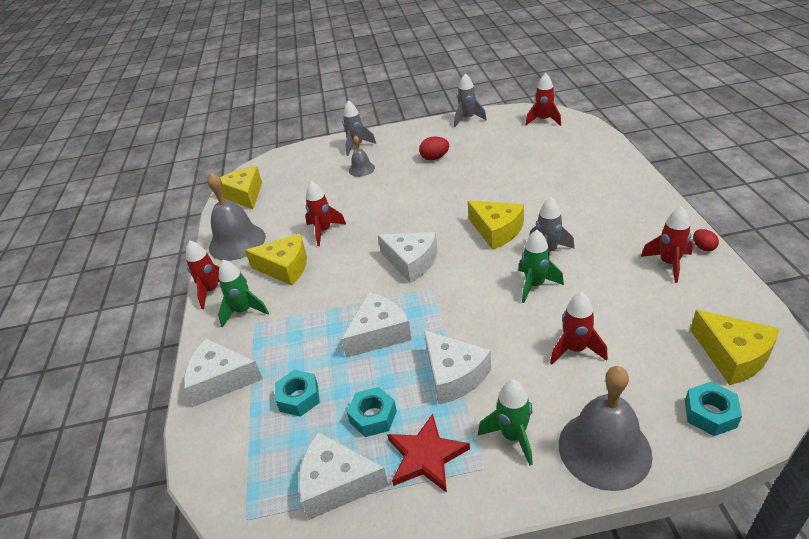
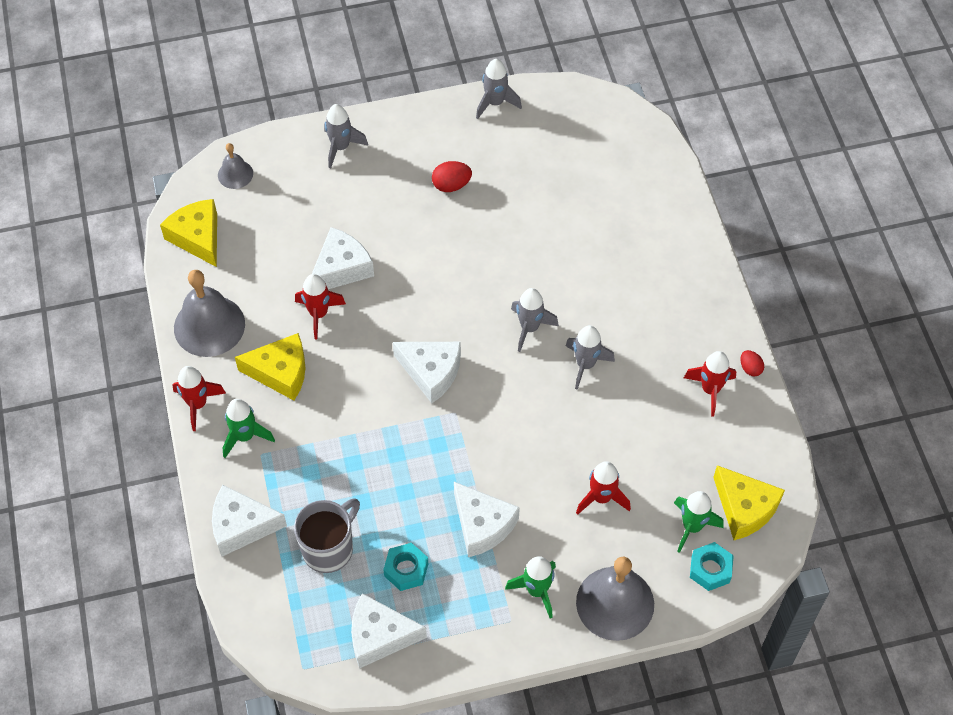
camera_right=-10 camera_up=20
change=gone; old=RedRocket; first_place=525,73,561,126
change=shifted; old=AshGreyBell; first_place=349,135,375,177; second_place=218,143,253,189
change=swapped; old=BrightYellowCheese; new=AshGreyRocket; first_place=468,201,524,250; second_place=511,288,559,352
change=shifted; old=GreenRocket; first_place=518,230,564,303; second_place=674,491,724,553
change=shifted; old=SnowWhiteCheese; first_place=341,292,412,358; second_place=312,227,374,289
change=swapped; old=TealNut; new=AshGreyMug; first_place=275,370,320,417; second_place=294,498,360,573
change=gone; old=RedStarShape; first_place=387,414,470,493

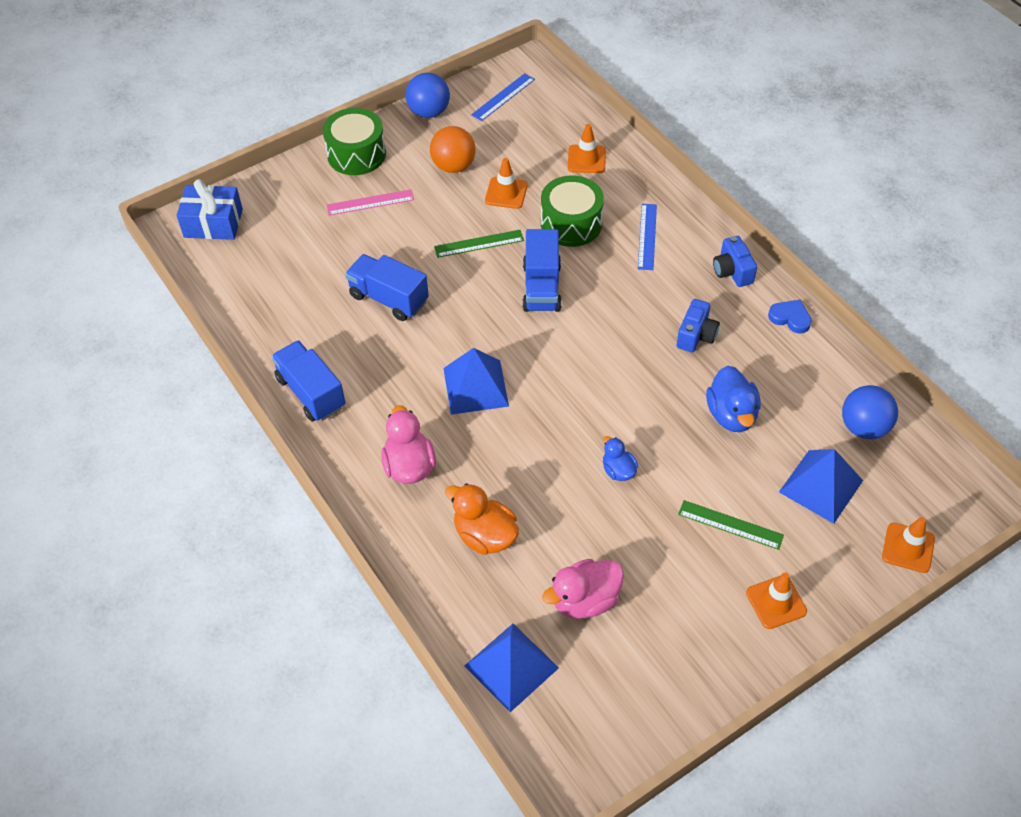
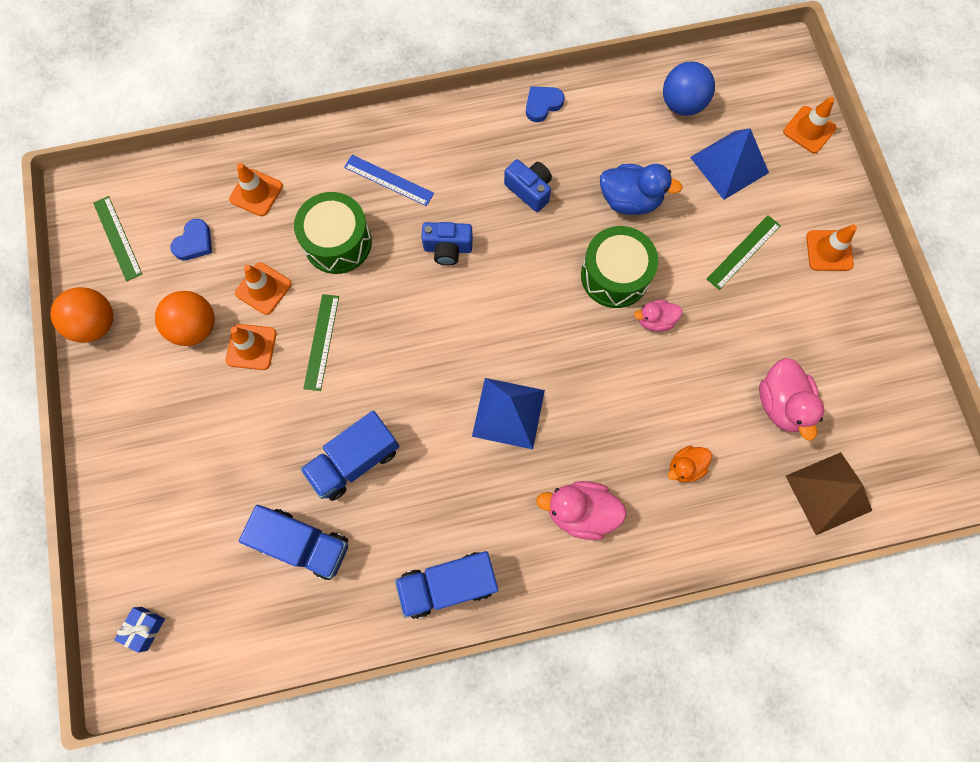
camera_right=-70 camera_up=20
change=repainted; old=CobaltSphere; new=BrightOrangeSphere; first_place=406,73,450,118; second_place=50,287,113,343
change=repainted; old=CobaltStraightedge; new=GreenStraightedge; first_place=471,73,535,121; second_place=93,196,142,281
change=shifted; old=GreenSnareDrum; first_place=323,108,386,175; second_place=581,226,658,308
change=scaled; old=CobaltGift; first_place=177,179,243,240; second_place=114,607,165,653; factor=0.51
change=gone; old=RosePinkStraightedge; first_place=327,189,414,216
change=shifted; old=CobaltToyTruck; first_place=523,229,562,312; second_place=239,505,348,580
change=shifted; old=CobaltCompactCamera; first_place=713,236,757,287; second_place=421,222,473,265
change=repainted; old=CobaltRubberDuck; new=RosePinkRubberDuck; first_place=603,436,638,481; second_place=634,300,682,332
change=scaled; old=BrightOrangeRubberDuck; first_place=445,483,519,555; second_place=668,446,712,482; factor=0.6
change=repainted; old=CobaltSolidPyramid; new=BrownSolidPyramid; first_place=465,624,559,712; second_place=786,452,872,535
change=new; new=CobaltHeart; second_place=170,219,212,260
change=new; new=BrightOrangeSafetyCone; second_place=226,324,276,370

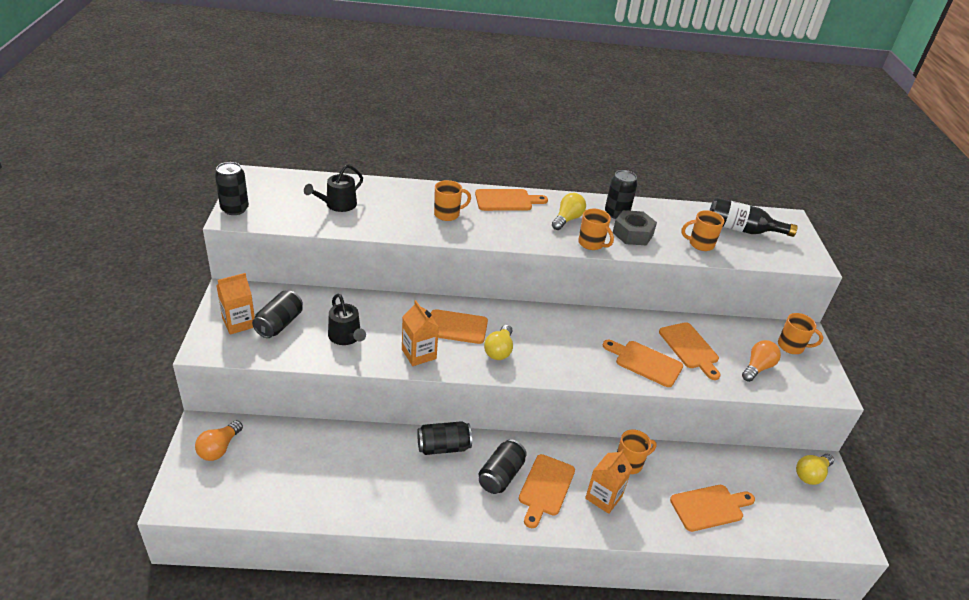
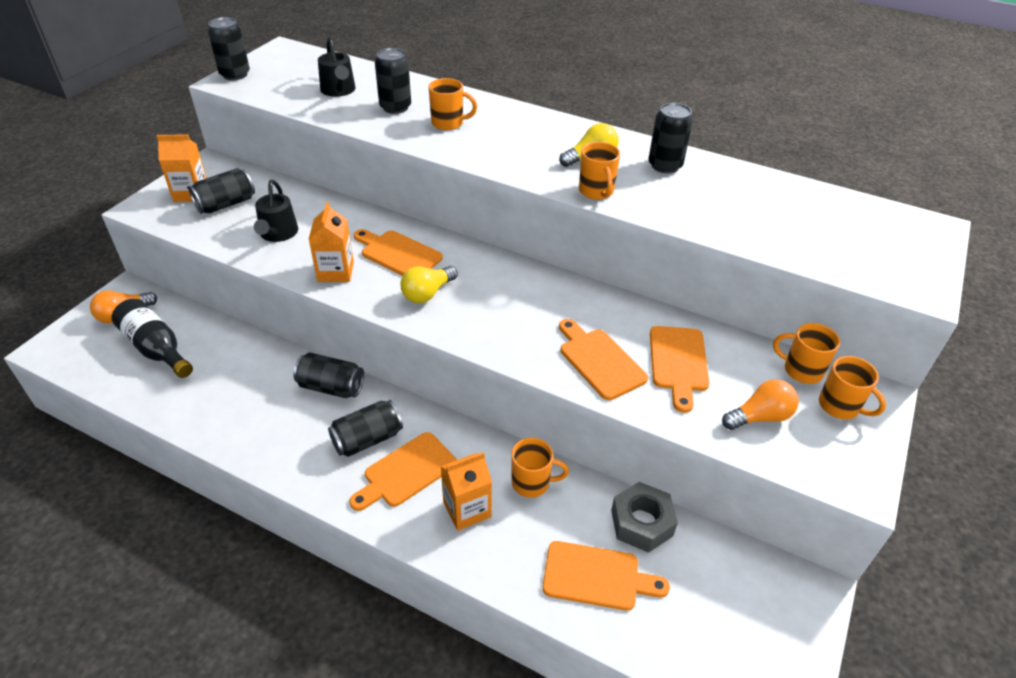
camera_right=30 camera_up=5
change=rotated; old=BlackWateringCan; first_place=304,164,363,212; second_place=318,37,356,97; degrees=-90
change=gone; old=BrightOrangeChoppingBoard; first_place=475,189,548,211
change=shifted; old=BlackBottle; first_place=709,197,798,237; second_place=112,299,193,378
change=shifted; old=AshGreyNut; first_place=613,210,657,245; second_place=611,482,678,553
change=shifted; old=BrightOrangeMug; first_place=681,210,724,251; second_place=773,323,840,384
change=gone; old=BrightYellowLightBulb; first_place=796,454,834,485
change=new; new=BlackCan; second_place=375,48,411,114

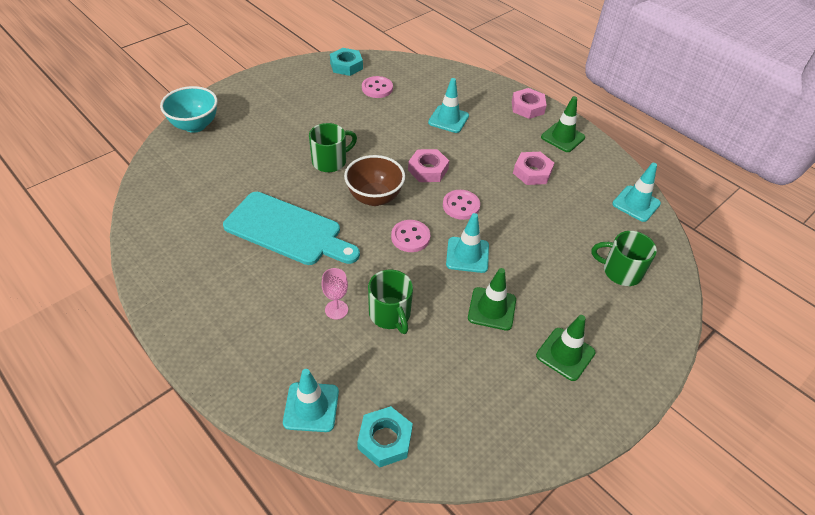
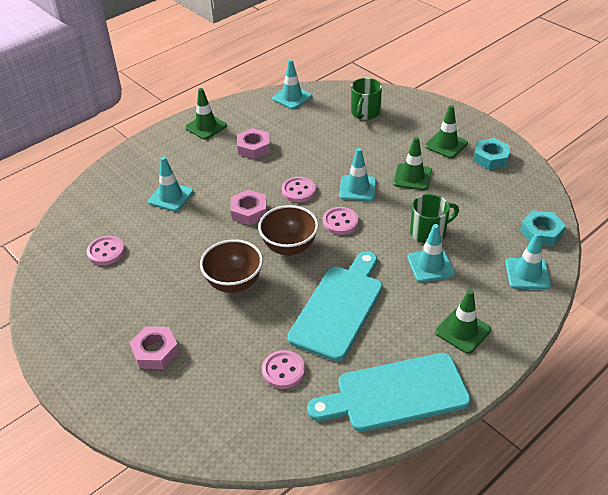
camera_right=-85 camera_up=-5
change=shifted; old=TealNut; first_place=330,48,363,76; second_place=474,138,510,170
change=gone; old=TealServingBowl; first_place=160,86,218,133
change=shifted; old=RosePinkNut; first_place=512,88,547,119; second_place=129,326,179,369
change=swapped; old=GreenMug; new=BrownServingBowl; first_place=309,123,357,172; second_place=200,239,263,293
change=swapped; old=RosePinkWineGlass; new=TealSafetyCone; first_place=322,268,348,320; second_place=407,224,455,282
change=new; new=GreenSafetyCone; second_place=435,289,491,354
change=new; new=RosePinkButton; second_place=262,350,305,389
change=new; new=TealChoppingBoard; second_place=307,353,471,432

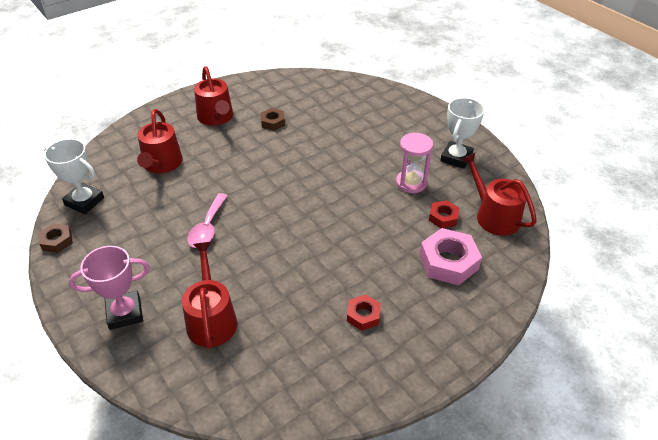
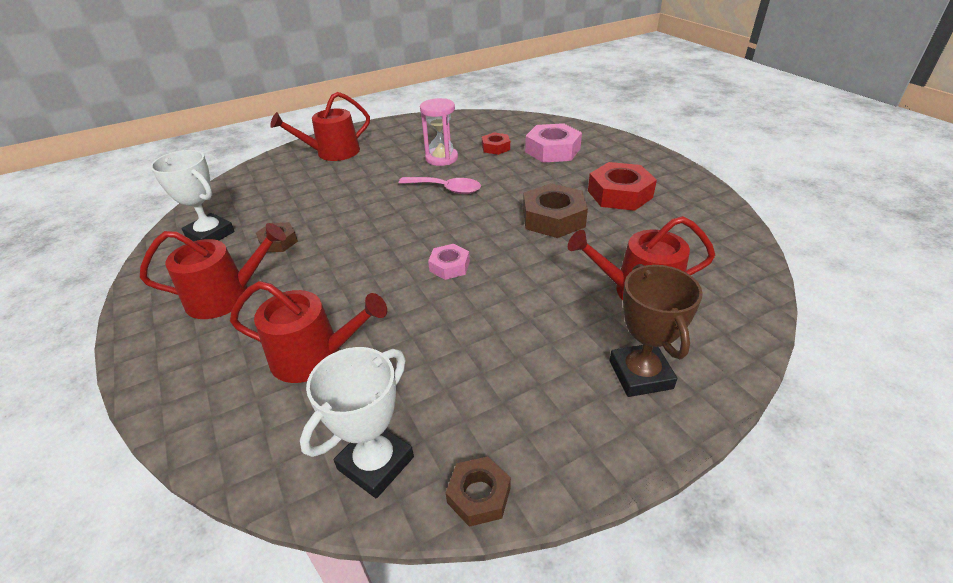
camera_right=-80 camera_up=-5
change=shifted; old=SnowWhiteAwardCup; first_place=440,98,485,169; second_place=150,150,235,241
change=shifted; old=RedWateringCan; first_place=461,153,537,236; second_place=270,92,370,161
change=shifted; old=RosePinkTablespoon; first_place=187,193,227,248; second_place=399,177,481,194
change=repainted; old=RosePinkAwardCup; new=BrownAwardCup; first_place=69,246,150,330; second_place=609,264,703,397
change=scaled; old=RedNut; first_place=347,294,381,331; second_place=588,162,657,211; factor=1.78
change=new; new=BrownNut; second_place=523,183,588,238
change=new; new=RosePinkNut; second_place=428,244,470,280

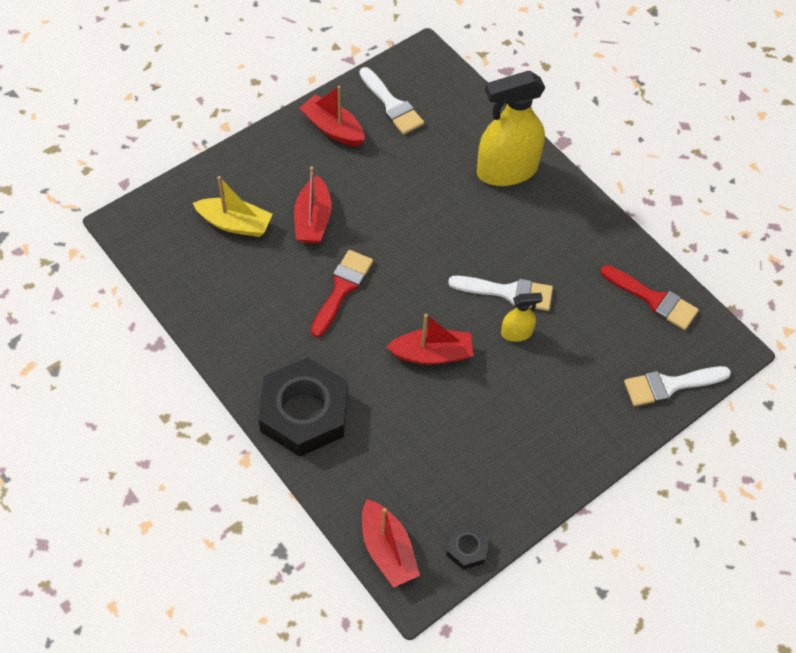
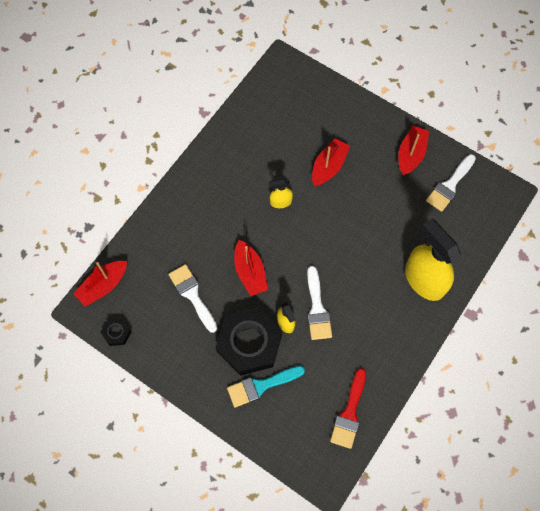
camera_right=75 camera_up=10
change=rotated; old=RedBoat; first_place=294,167,331,244; second_place=312,138,350,186; degrees=135
change=gone; old=BrightYellowBoat; first_place=192,176,273,237
change=swapped; old=RedPaintBrush; new=BrightYellowSprayer; first_place=311,250,373,337; second_place=269,179,293,208
change=shifted; old=BlackNut; first_place=258,357,348,456; second_place=216,307,282,376
change=shifted; old=SnowWhitePaintBrush; first_place=624,366,731,406; second_place=168,264,217,333
change=new; new=TealPaintBrush; second_place=227,366,305,408

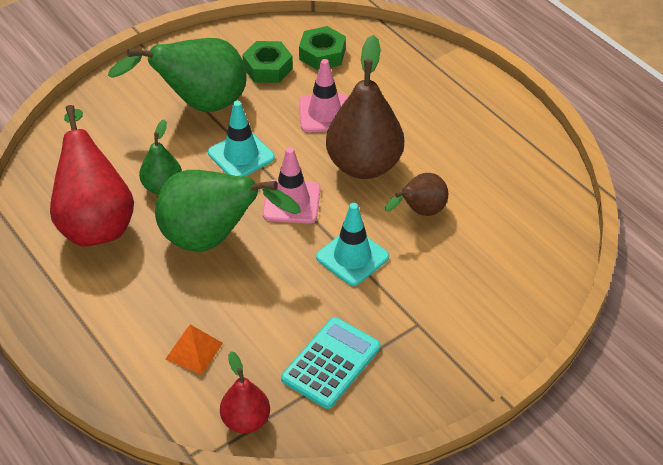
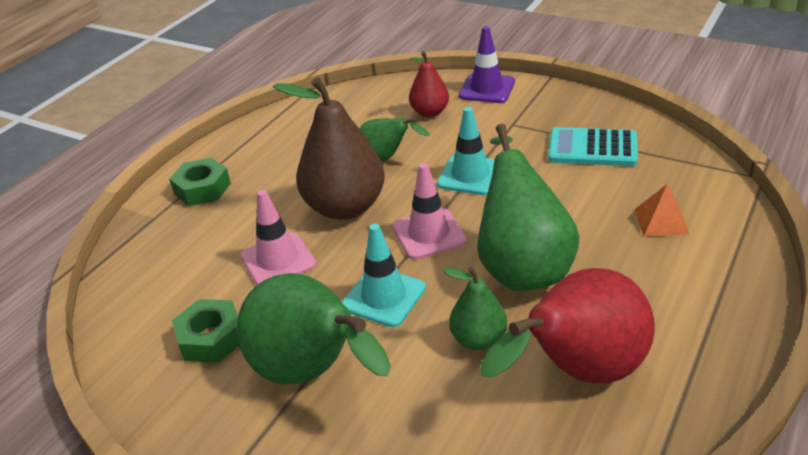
camera_right=-110 camera_up=-10
change=shifted; old=GreenNut; first_place=299,26,346,70; second_place=169,157,231,206
change=repainted; old=BrownPear; new=GreenPear; first_place=385,173,448,216; second_place=360,118,429,161
change=shifted; old=RedPear; first_place=220,351,270,434; second_place=409,51,449,117
change=new; new=PurpleSafetyCone; second_place=459,26,515,103

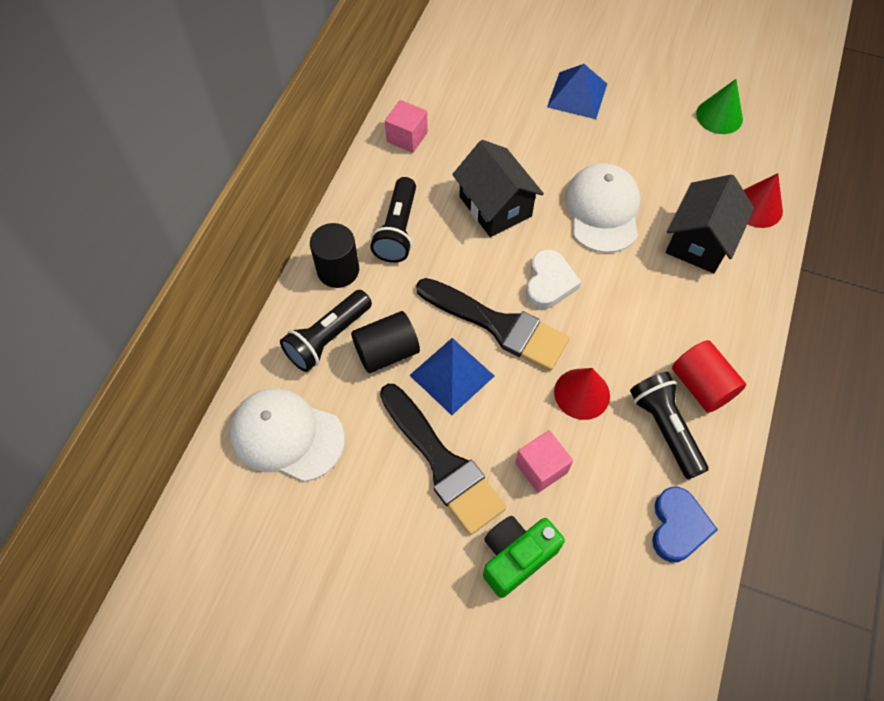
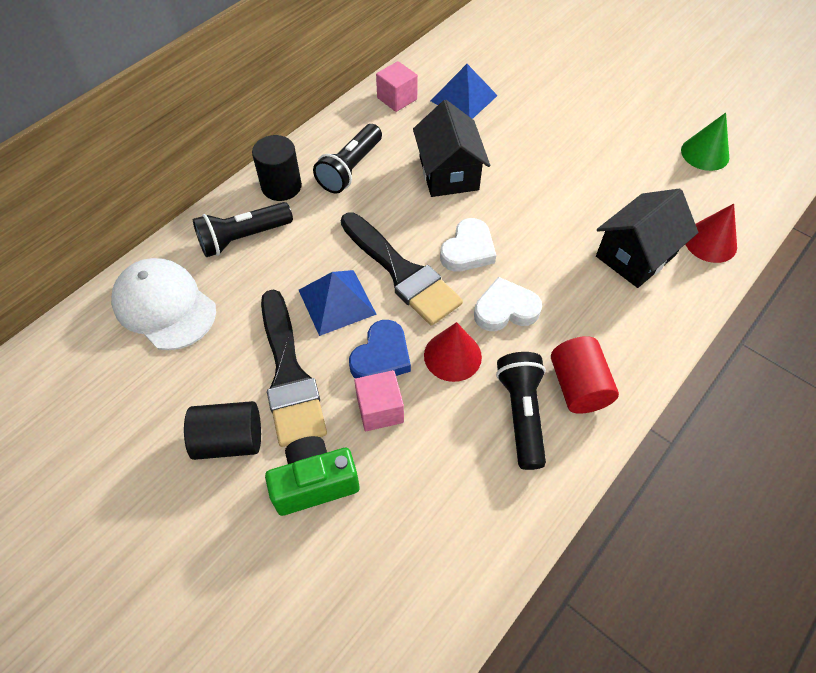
camera_right=20 camera_up=-5
change=shifted; old=CobaltSolidPyramid; first_place=547,64,607,119; second_place=430,64,498,119
change=gone; old=SnowWhiteCap; first_place=565,163,640,253
change=shifted; old=BlackCylinder; first_place=351,311,420,373; second_place=184,401,261,460
change=shifted; old=CobaltHeart; first_place=652,487,718,562; second_place=349,320,411,378
change=new; new=SnowWhiteHeart; second_place=474,277,542,331

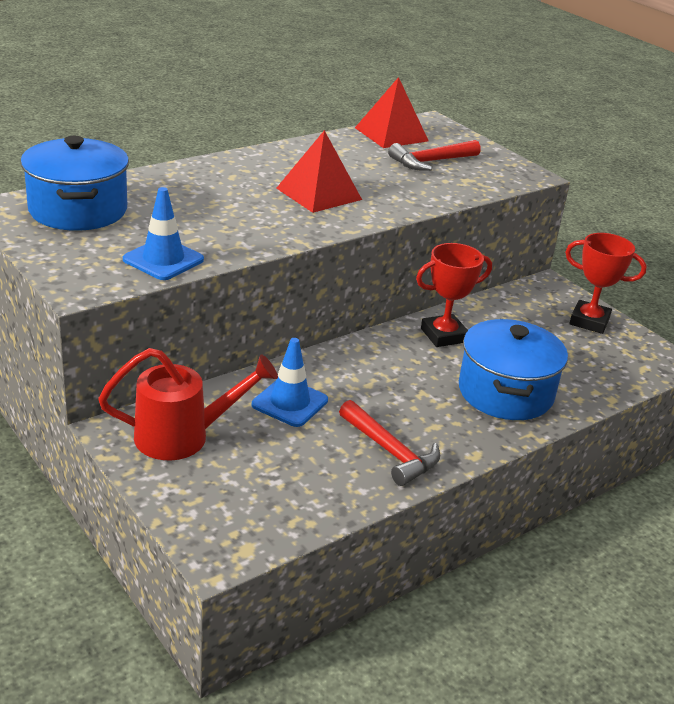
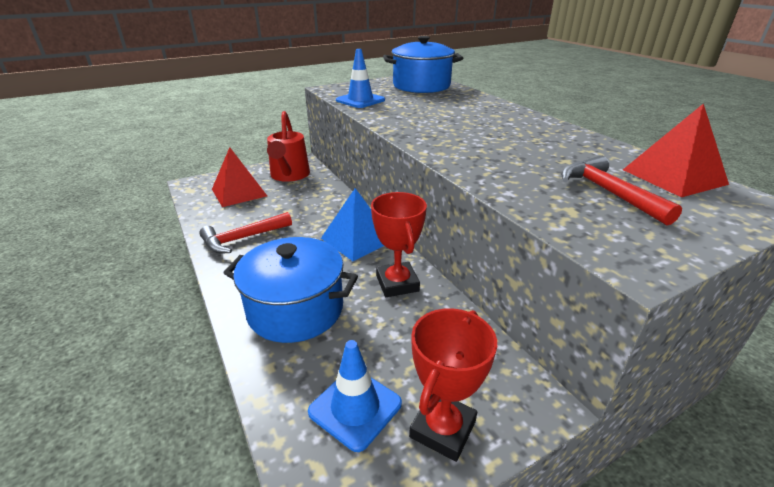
camera_right=100 camera_up=0
change=shifted; old=RedSolidPyramid; first_place=276,130,362,213; second_place=212,147,267,207
change=shifted; old=CobaltSafetyCone; first_place=252,338,328,427; second_place=308,340,402,452
change=new; new=CobaltSolidPyramid; second_place=321,188,384,261

